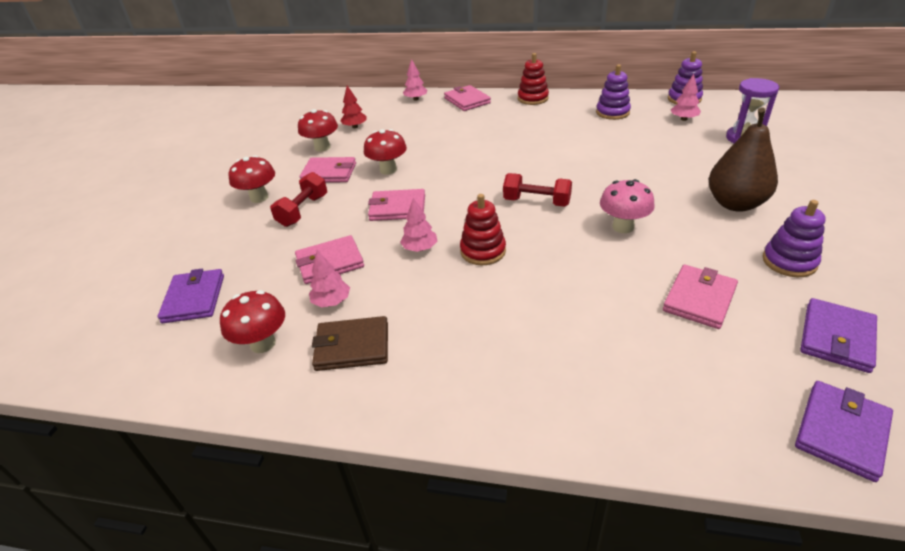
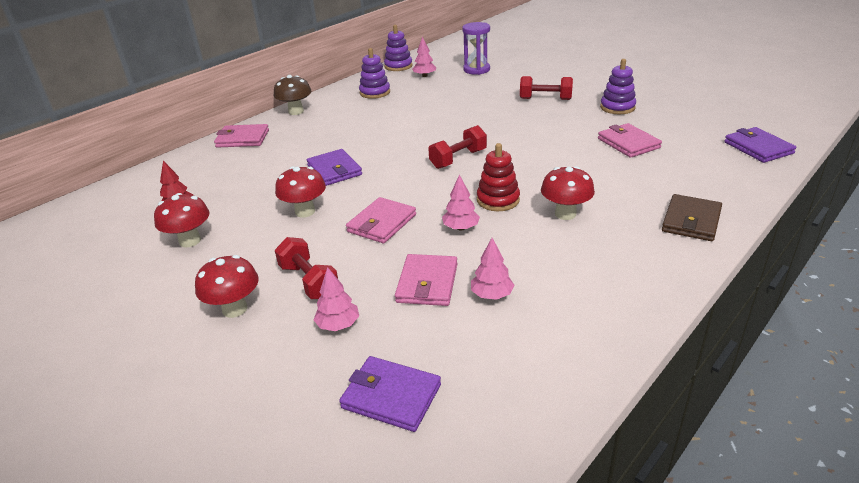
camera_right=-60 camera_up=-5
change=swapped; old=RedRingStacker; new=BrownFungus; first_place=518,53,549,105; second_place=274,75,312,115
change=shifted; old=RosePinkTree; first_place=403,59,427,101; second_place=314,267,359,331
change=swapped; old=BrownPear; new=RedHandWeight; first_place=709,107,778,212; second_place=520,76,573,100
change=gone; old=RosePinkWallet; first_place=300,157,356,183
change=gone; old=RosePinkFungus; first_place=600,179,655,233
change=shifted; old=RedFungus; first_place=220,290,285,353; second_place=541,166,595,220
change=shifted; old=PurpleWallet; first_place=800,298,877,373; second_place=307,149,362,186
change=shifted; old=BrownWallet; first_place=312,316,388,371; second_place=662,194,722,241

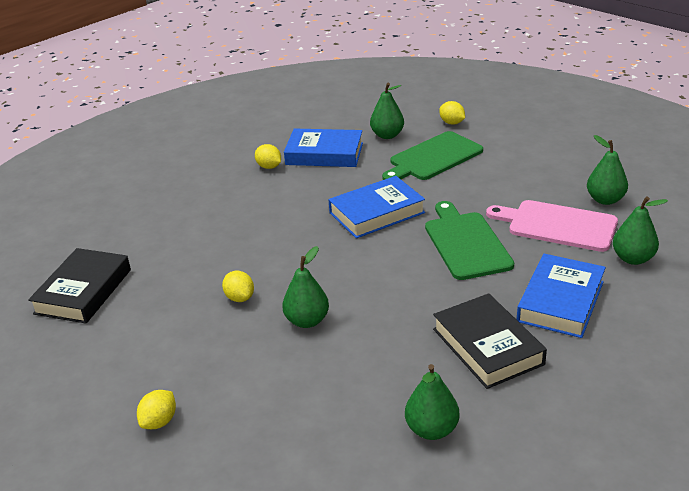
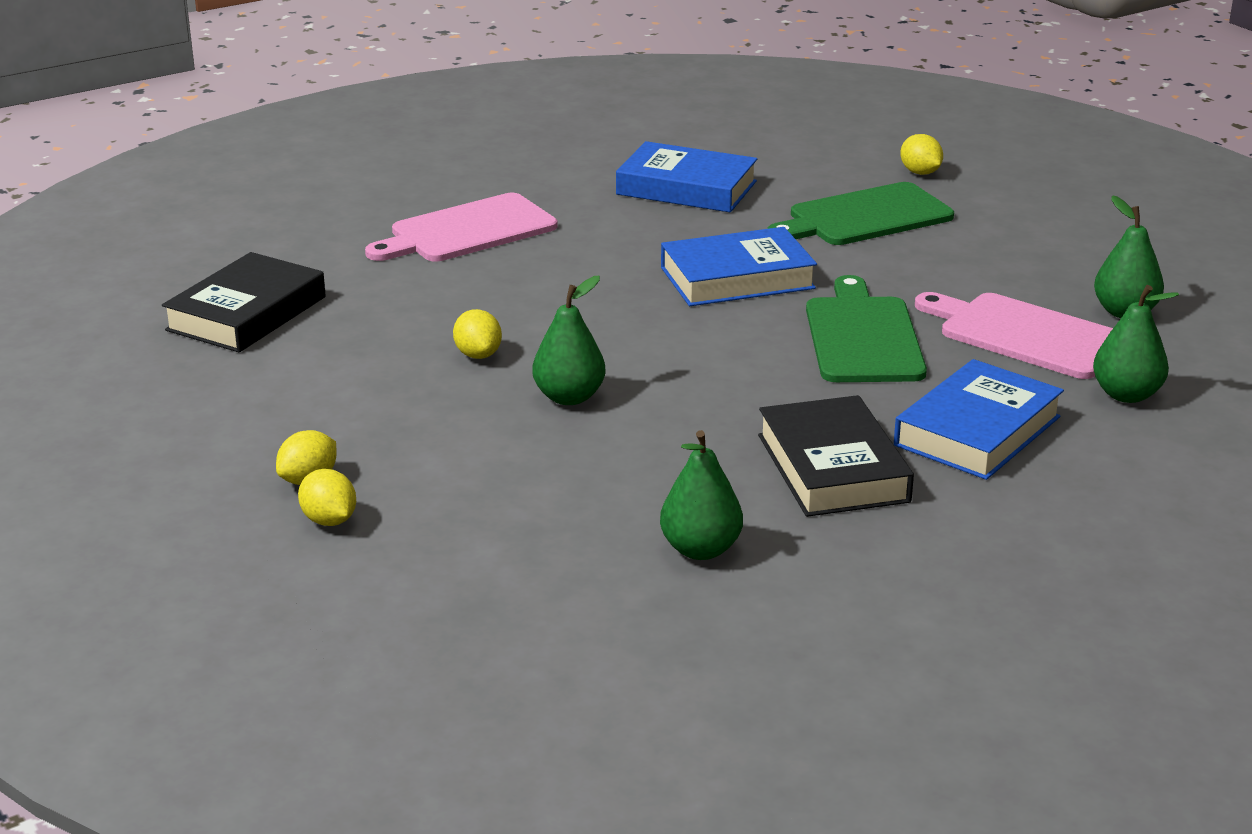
camera_right=10 camera_up=-5
change=gone; old=GreenPear; first_place=370,83,404,139
change=shifted; old=BrightYellowToyLemon; first_place=255,144,281,169; second_place=298,469,356,526
change=new; new=RosePinkChoppingBoard; second_place=365,193,557,262

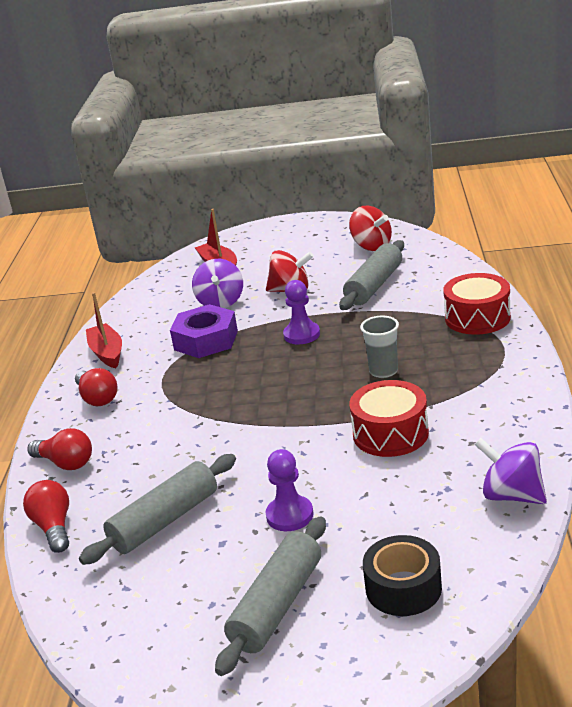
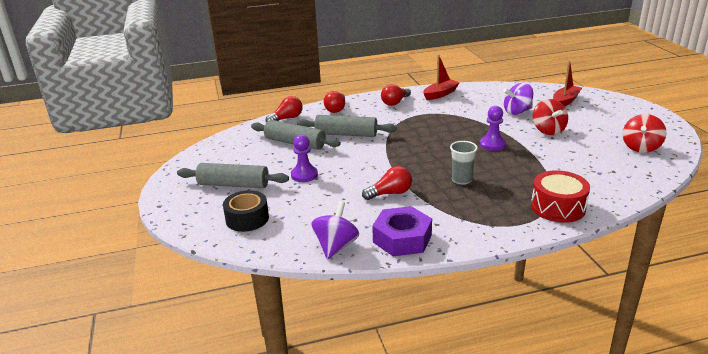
camera_right=70 camera_up=0
change=shifted; old=AshGreyDoughRoller; first_place=339,240,404,310; second_place=297,115,397,137
change=shifted; old=PurpleNut; first_place=170,304,238,358; second_place=372,206,432,256
change=swapped; old=RedSnareDrum; new=RedLightBulb; first_place=349,380,429,457; second_place=362,166,412,200

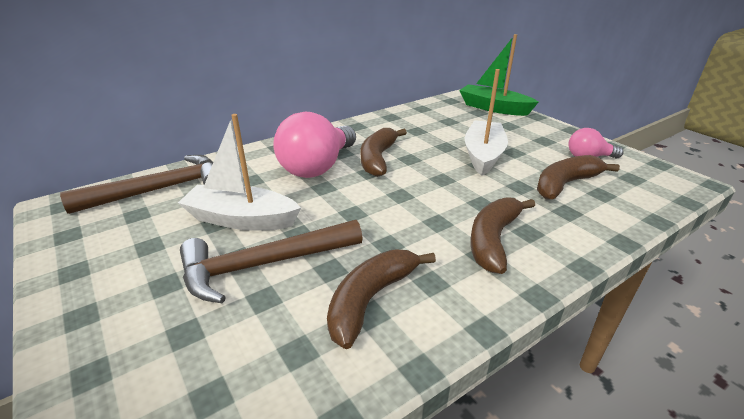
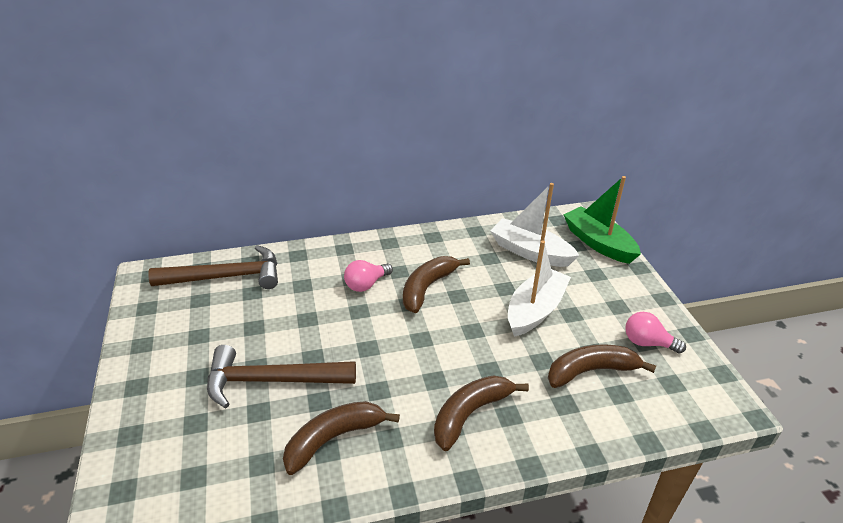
camera_right=20 camera_up=5
change=scaled; old=RosePinkLightBulb; first_place=273,112,356,178; second_place=344,260,393,292; factor=0.52
change=shifted; old=SnowWhiteBoat; first_place=178,114,301,231; second_place=490,183,580,267

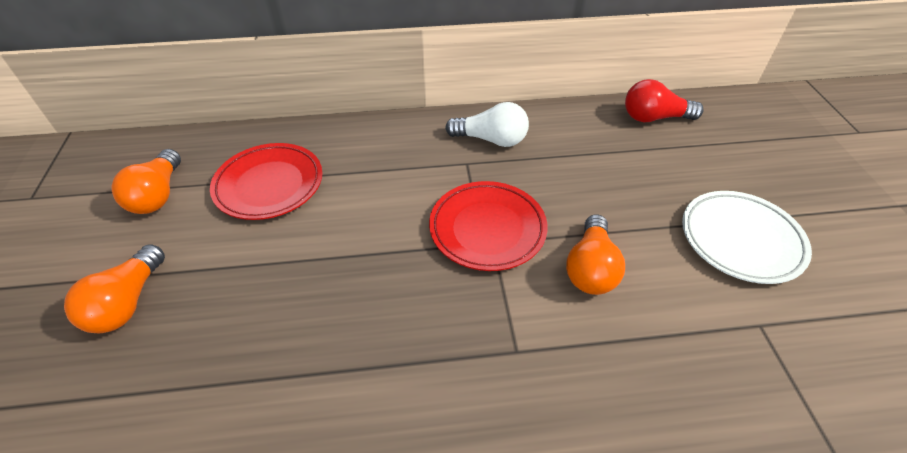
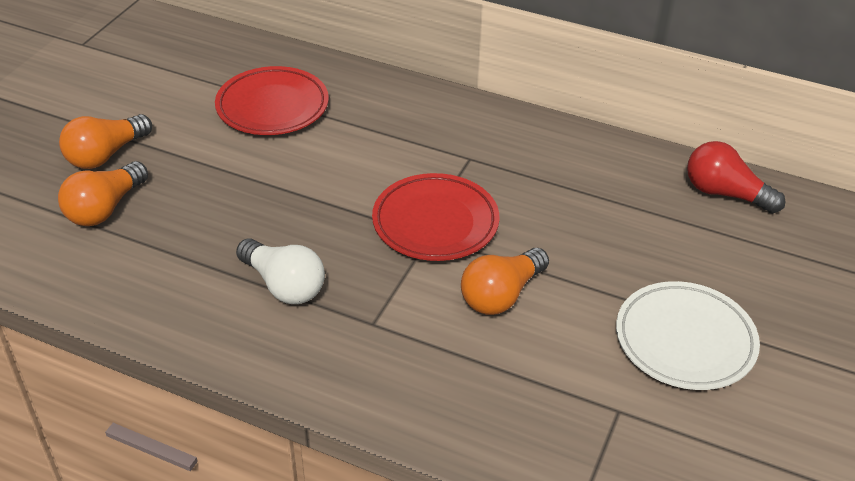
camera_right=30 camera_up=-5
change=shifted; old=SnowWhiteLightBulb; first_place=445,102,529,147; second_place=236,239,325,304
change=shifted; old=BrightOrangeLightBulb; first_place=111,149,181,214; second_place=58,161,148,226

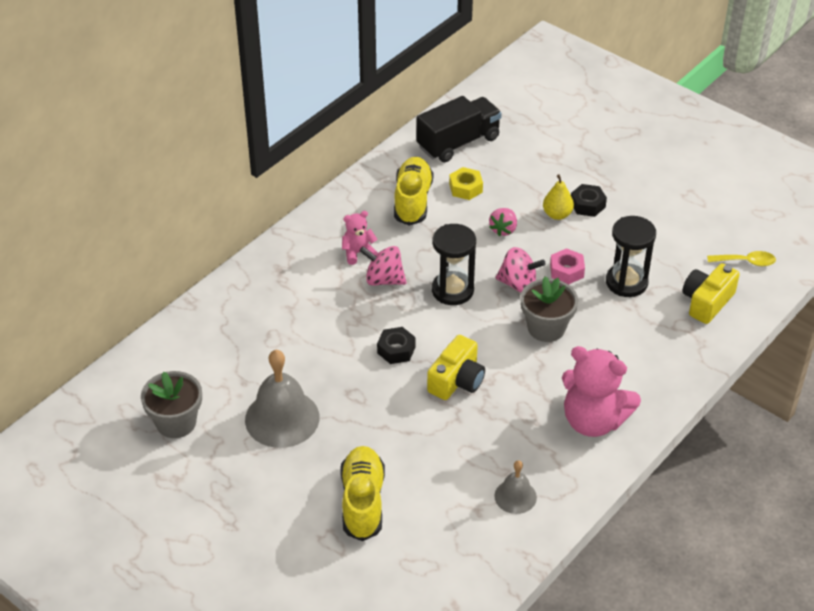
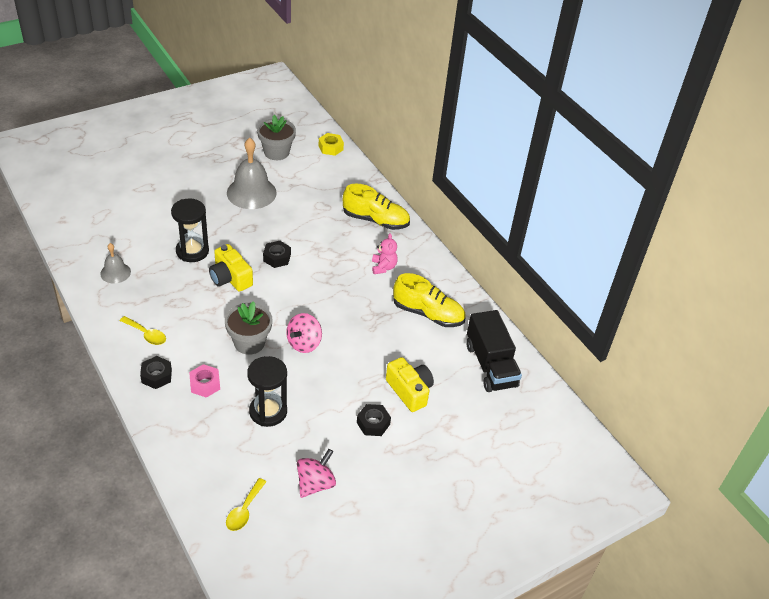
camera_right=105 camera_up=0
change=shifted; old=BrightYellowNut; first_place=449,167,483,200; second_place=319,133,344,156
change=gone; old=BrightYellowPear; first_place=543,174,574,220
change=gone; old=RosePinkStrawberry; first_place=489,208,517,236
change=shifted; old=BlackHourglass; first_place=432,224,476,305; second_place=171,198,209,262
change=shifted; old=RosePinkWhirligig; first_place=359,246,407,286; second_place=297,449,336,498
change=shifted; old=RosePinkNut; first_place=550,248,585,285; second_place=189,364,220,398
change=shifted; old=BrightYellowCompactCamera; first_place=682,263,740,324; second_place=386,357,434,412
change=swapped; old=RosePinkTeddy; new=BrightYellowTablespoon; first_place=562,346,641,437; second_place=120,316,166,345
change=shifted; old=BrightYellowLaceUpShoe; first_place=341,446,385,541; second_place=343,183,410,230
change=new; new=BlackNut; second_place=140,356,172,389

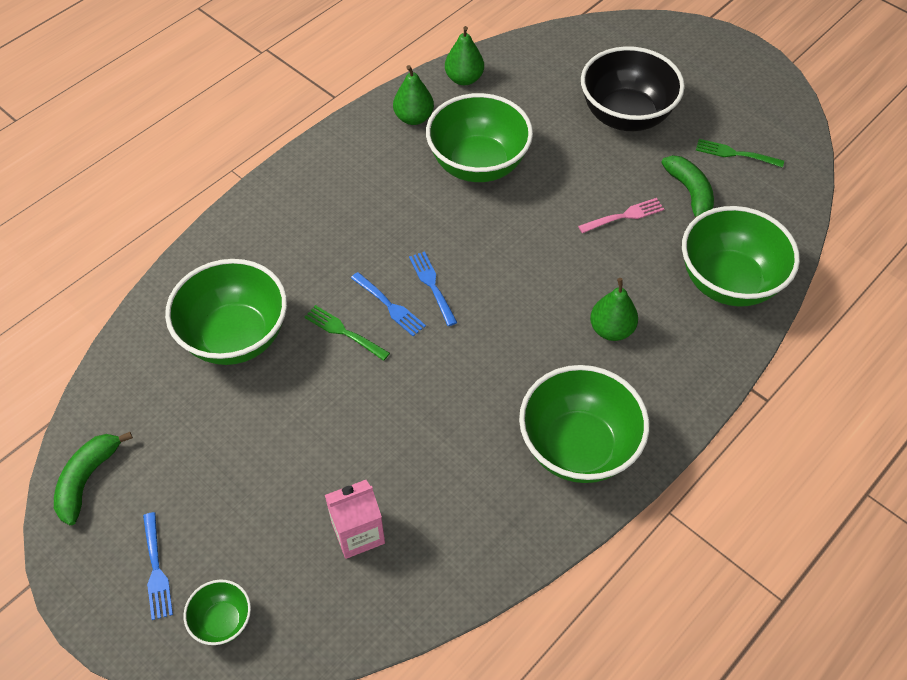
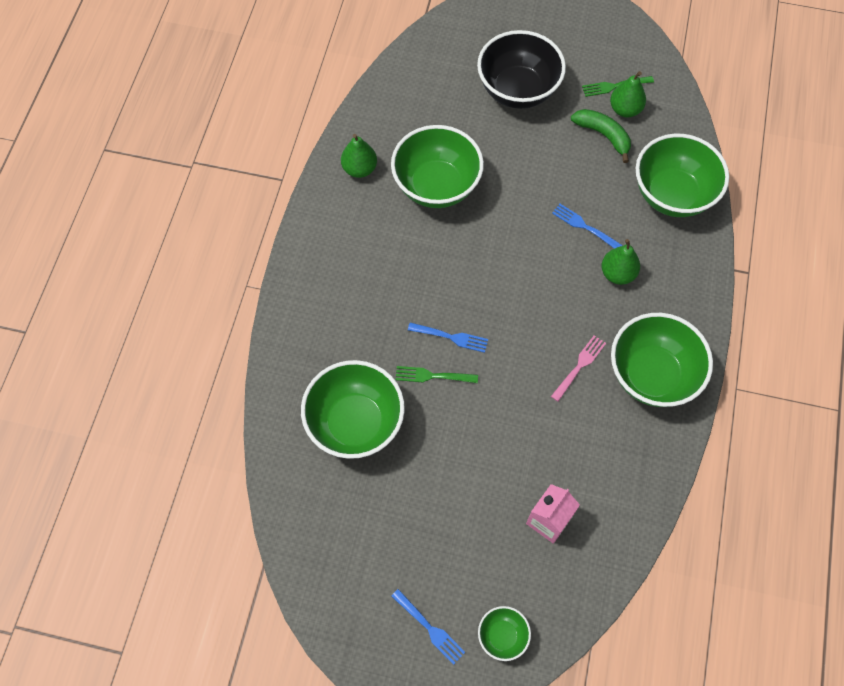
camera_right=-30 camera_up=10
change=shifted; old=GreenPear; first_place=445,26,484,85; second_place=610,71,646,117
change=shifted; old=RosePinkDinnerFork; first_place=578,198,664,233; second_place=551,335,606,402
change=shifted; old=CobaltDinnerFork; first_place=409,251,457,326; second_place=552,204,622,249
change=gone; old=GreenBanana; first_place=54,432,133,525

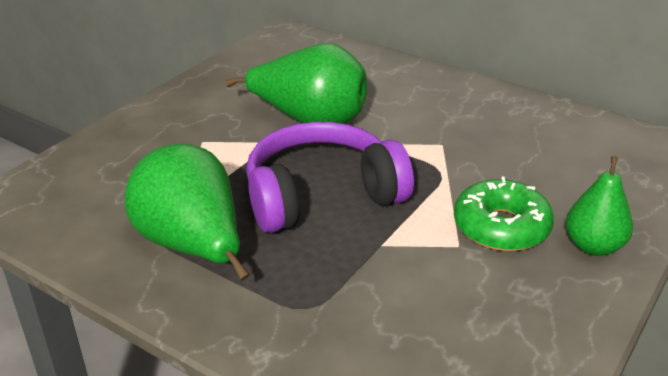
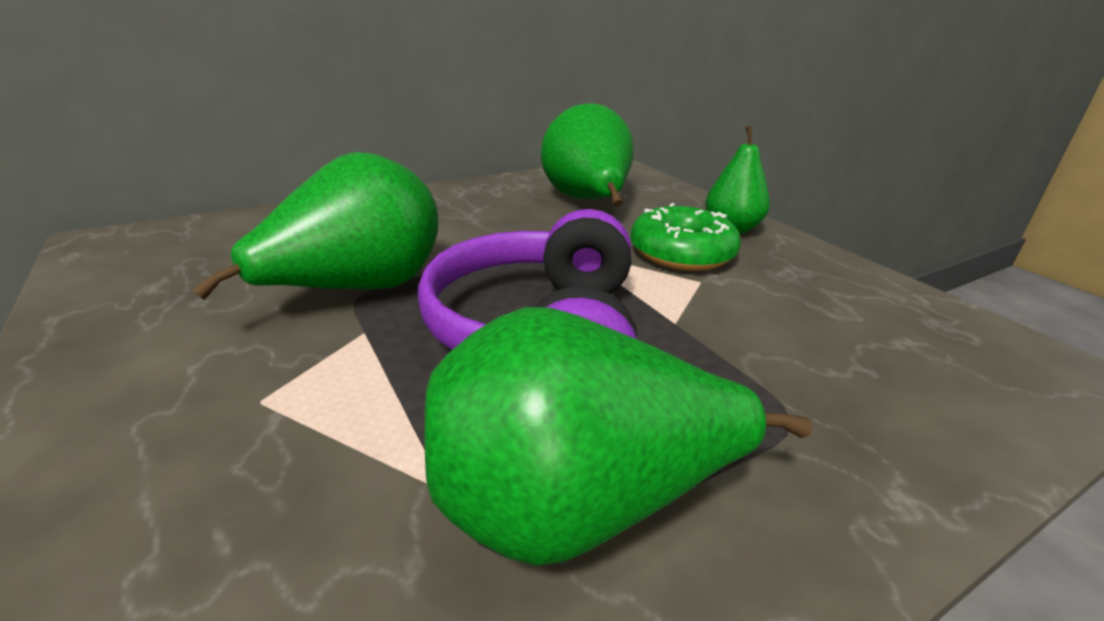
camera_right=-65 camera_up=-5
change=new; new=GreenPear; second_place=541,104,634,207

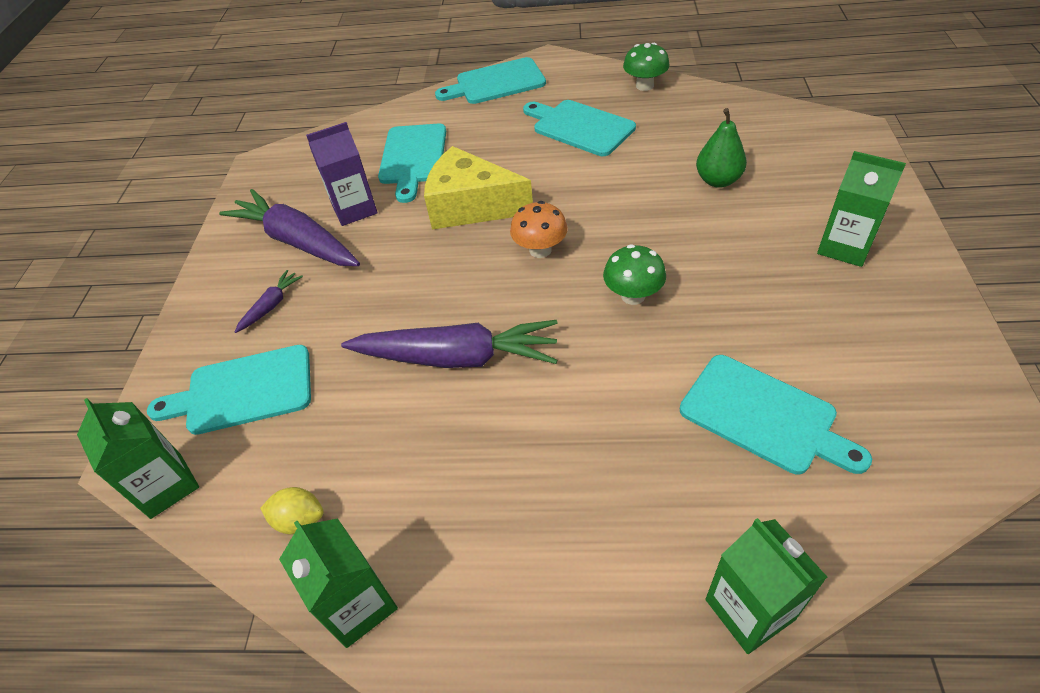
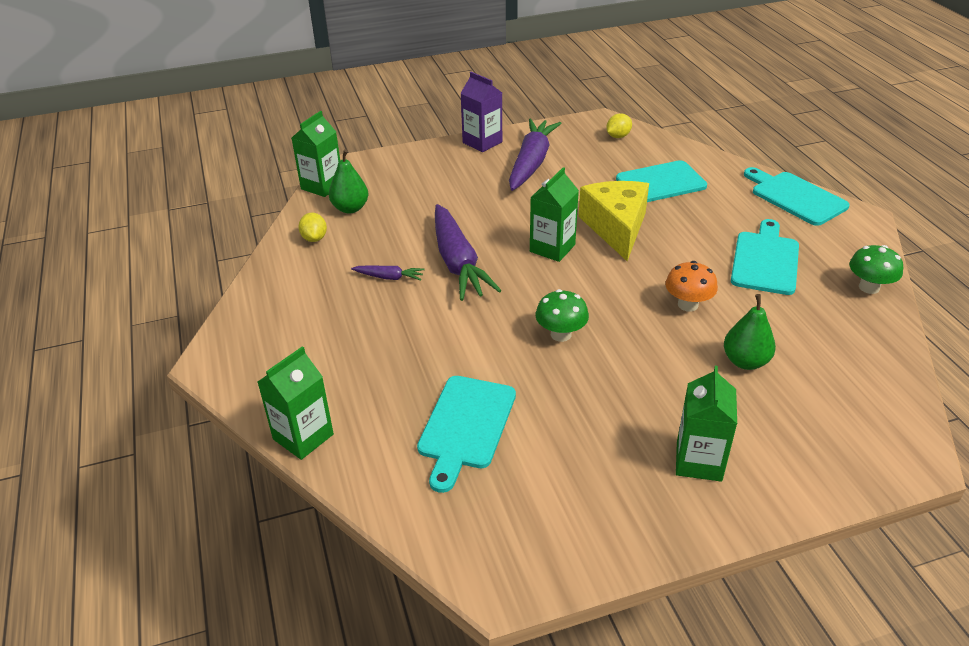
camera_right=65 camera_up=-10
change=shifted; old=PurpleCarton; first_place=306,122,378,226; second_place=460,72,502,152
change=shifted; old=BrightOrangeFungus; first_place=510,201,568,258; second_place=665,261,718,312
change=shifted; old=PurpleRootVegetable; first_place=235,270,303,333; second_place=351,265,425,281
change=gone; old=TealChoppingBoard; first_place=147,345,311,435
change=shifted; old=GreenCarton; first_place=279,518,398,648; second_place=530,167,579,262
change=new; new=BrightYellowToyLemon; second_place=606,113,632,138
change=new; new=GreenPear; second_place=329,149,368,214

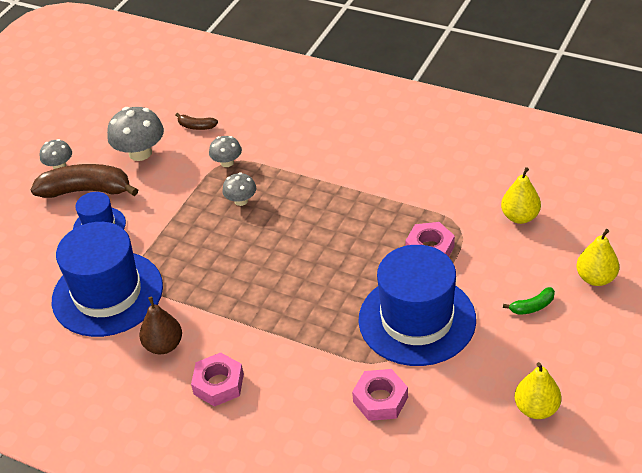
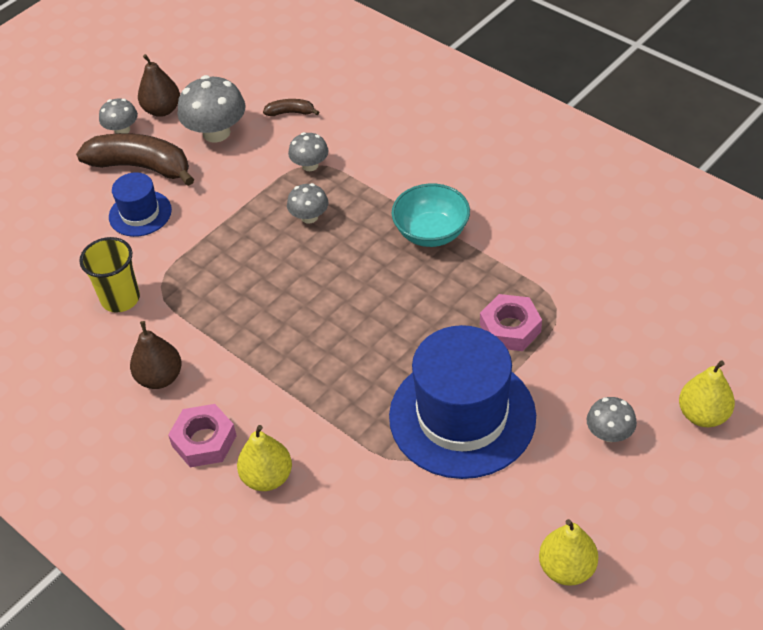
camera_right=15 camera_up=5
change=rotated; old=BrownBanana; first_place=176,113,218,130; second_place=263,99,319,116; degrees=150
change=shifted; old=BrightYellowPear; first_place=501,167,541,224; second_place=237,425,292,491
change=swapped; old=CobaltTallHat; new=BrightYellowBeaker; first_place=52,222,163,337; second_place=79,237,140,313
change=swapped; old=GreenBanana; new=AshGreyFungus; first_place=503,287,555,315; second_place=587,397,637,442
change=gone; old=RosePinkNut; first_place=352,369,408,421
change=new; new=BrownPear; second_place=138,54,180,117
change=new; new=TealServingBowl; second_place=392,184,470,247

